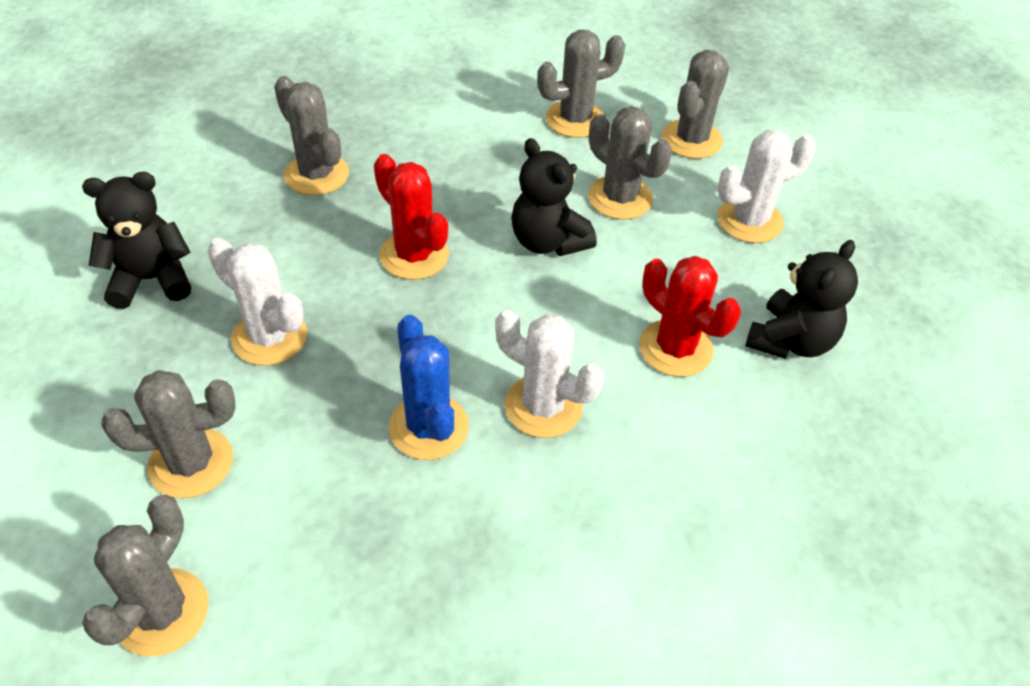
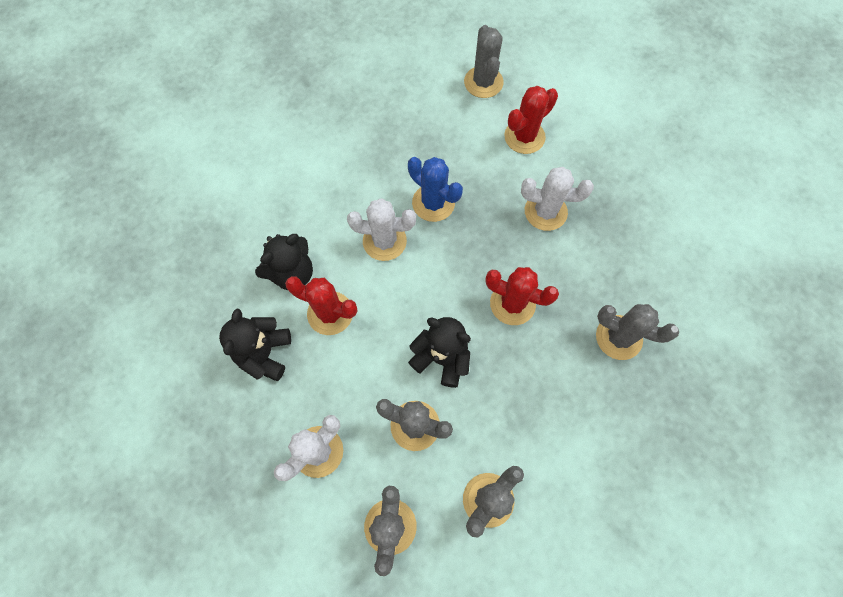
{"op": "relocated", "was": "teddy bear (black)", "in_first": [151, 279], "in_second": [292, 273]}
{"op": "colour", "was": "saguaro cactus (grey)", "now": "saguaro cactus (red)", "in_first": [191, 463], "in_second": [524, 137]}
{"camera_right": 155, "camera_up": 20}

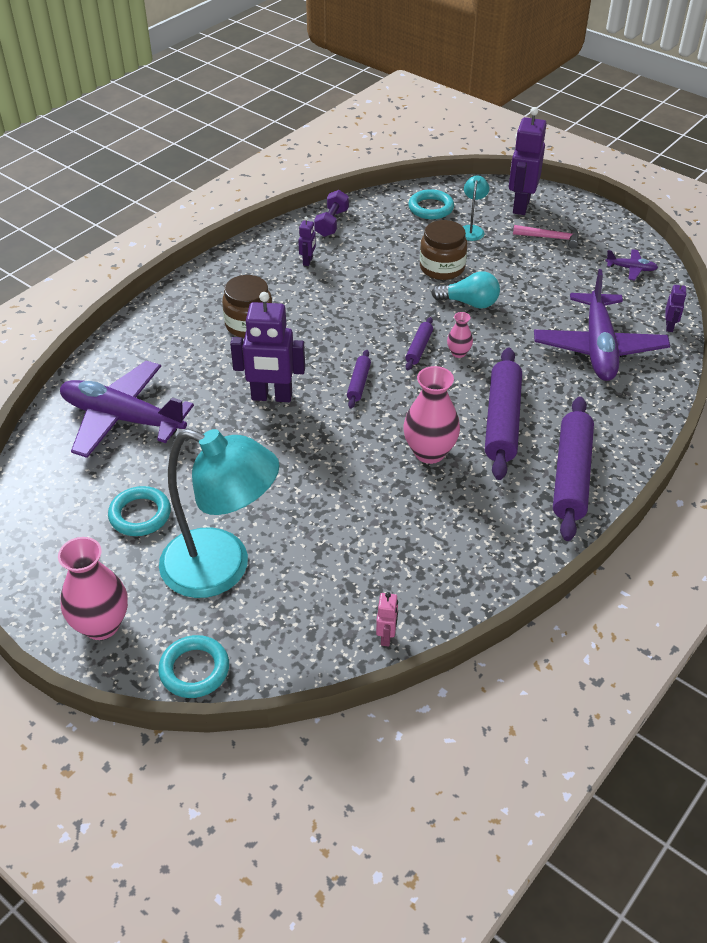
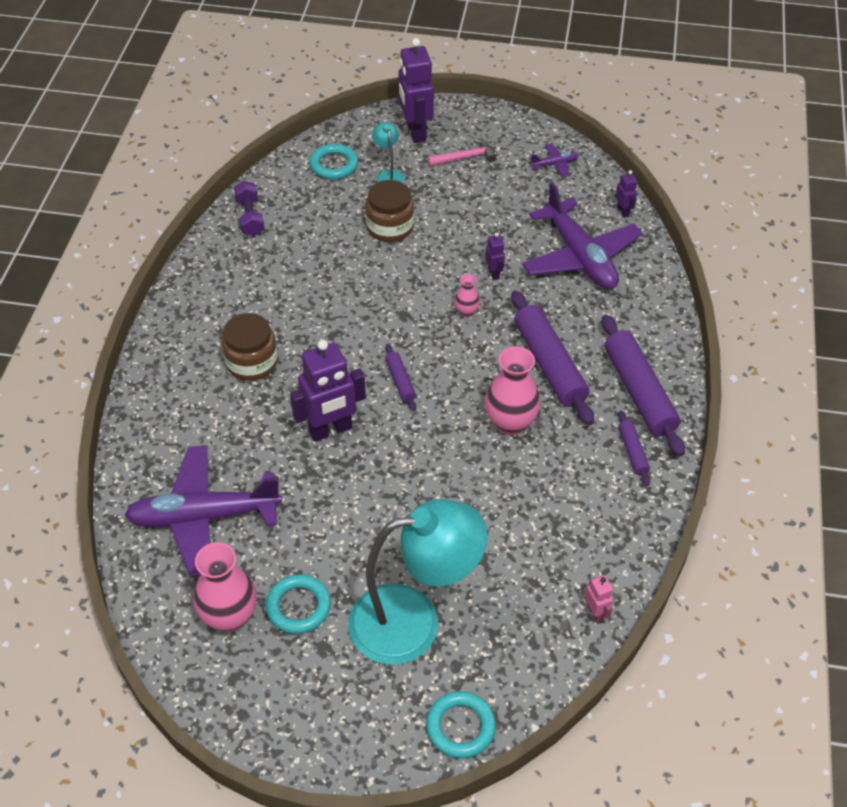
{"op": "relocated", "was": "vase (rose-pink)", "in_first": [101, 625], "in_second": [230, 616]}
{"op": "relocated", "was": "toy robot (purple)", "in_first": [308, 261], "in_second": [494, 273]}
{"op": "relocated", "was": "pastry roller (purple)", "in_first": [419, 348], "in_second": [632, 452]}
{"op": "missing", "was": "lightbulb (aqua)", "in_first": [469, 303]}
{"camera_right": -30, "camera_up": 5}

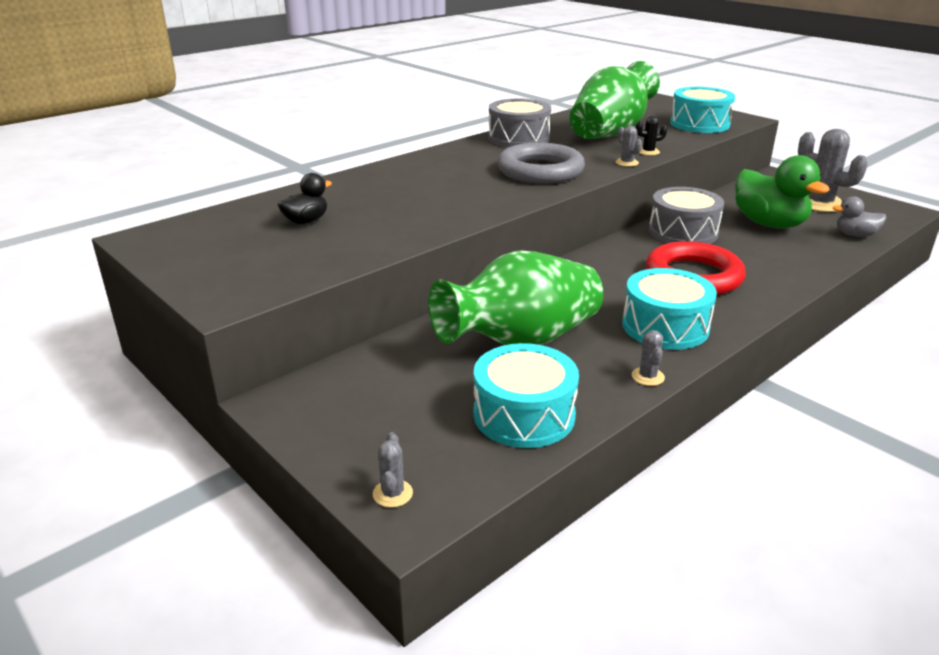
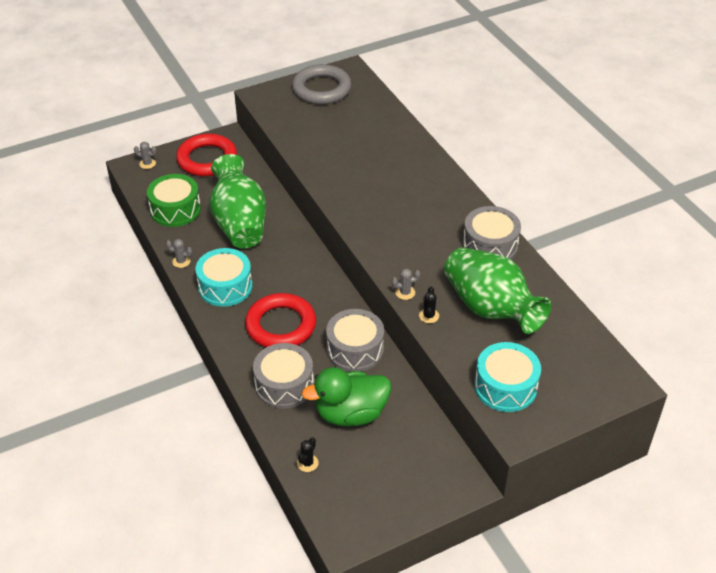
{"op": "colour", "was": "snare drum (aqua)", "now": "snare drum (green)", "in_first": [524, 415], "in_second": [175, 209]}
{"op": "appeared", "now": "torus (red)", "in_second": [207, 159]}
{"op": "appeared", "now": "snare drum (grey)", "in_second": [284, 385]}
{"op": "relocated", "was": "torus (grey)", "in_first": [540, 171], "in_second": [321, 89]}
{"op": "exchanged", "was": "duck (grey)", "now": "saguaro cactus (black)", "in_first": [855, 235], "in_second": [307, 463]}
{"op": "missing", "was": "duck (black)", "in_first": [306, 221]}
{"op": "missing", "was": "saguaro cactus (grey)", "in_first": [819, 203]}
{"camera_right": 105, "camera_up": 15}

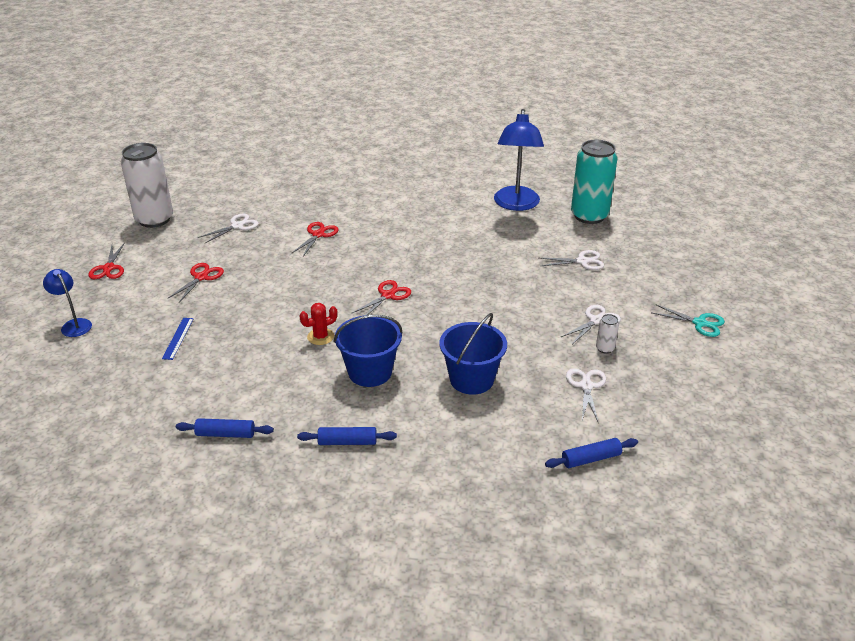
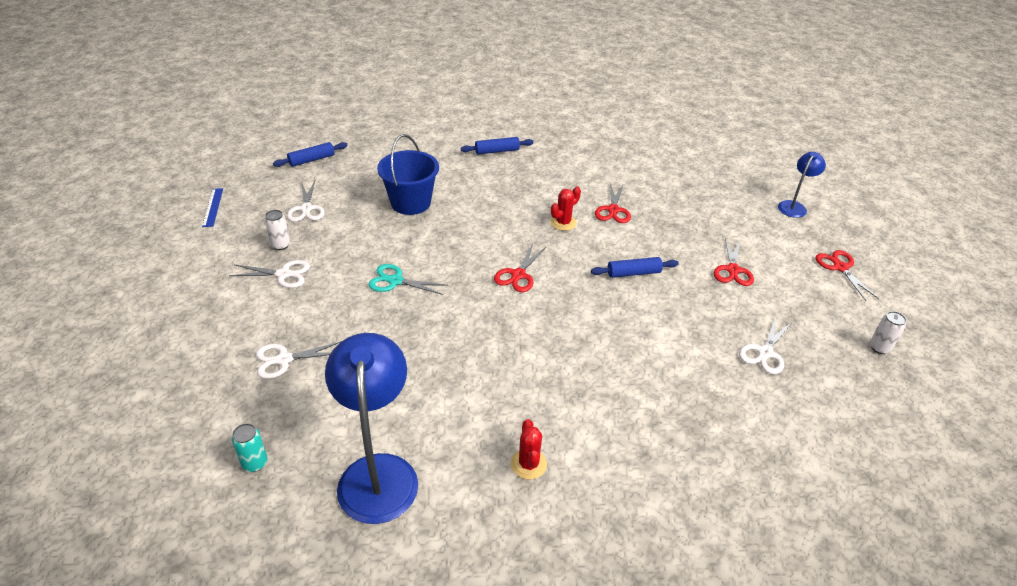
{"op": "relocated", "was": "measuring stick (cobalt)", "in_first": [178, 338], "in_second": [213, 207]}
{"op": "spun", "was": "scissors (pure white)", "in_first": [596, 321], "in_second": [283, 274], "clockwise": -120}
{"op": "size", "was": "can (aqua)", "in_first": [589, 216], "in_second": [255, 463], "ratio": 0.41}
{"op": "relocated", "was": "scissors (aqua)", "in_first": [699, 323], "in_second": [395, 281]}
{"op": "appeared", "now": "saguaro cactus (red)", "in_second": [528, 464]}
{"op": "relocated", "was": "pastry roller (cobalt)", "in_first": [225, 434], "in_second": [633, 273]}
{"op": "relocated", "was": "scissors (red)", "in_first": [318, 235], "in_second": [613, 210]}
{"op": "spun", "was": "desk lamp (cobalt)", "in_first": [74, 324], "in_second": [794, 206], "clockwise": -90}
{"op": "size", "was": "can (pure white)", "in_first": [154, 219], "in_second": [879, 348], "ratio": 0.41}
{"op": "missing", "was": "sand bucket (cobalt)", "in_first": [370, 372]}
{"camera_right": 165, "camera_up": 5}

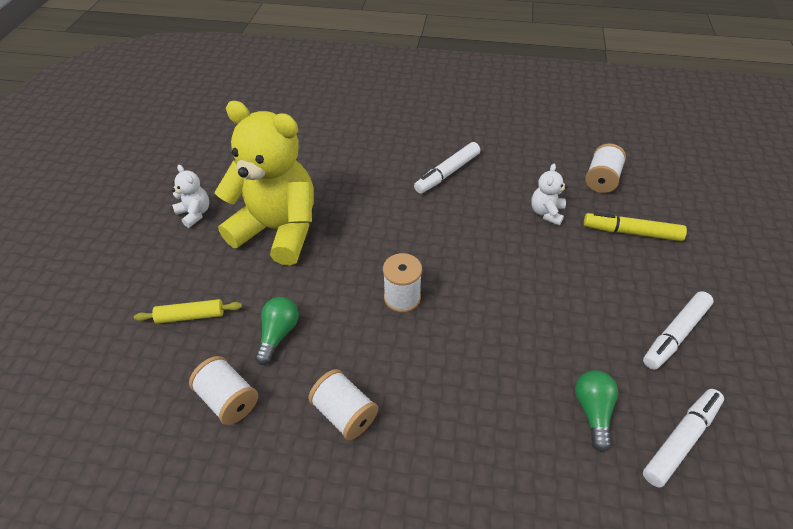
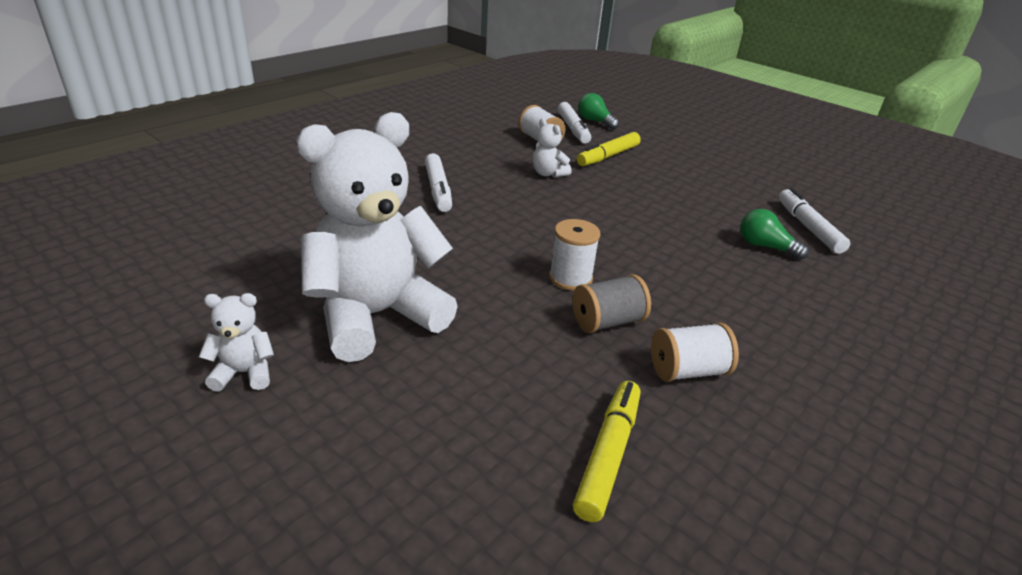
{"op": "colour", "was": "teddy bear (golden)", "now": "teddy bear (pure white)", "in_first": [278, 230], "in_second": [376, 315]}
{"op": "relocated", "was": "felt pen (pure white)", "in_first": [675, 334], "in_second": [573, 129]}
{"op": "appeared", "now": "bobbin (grey)", "in_second": [607, 322]}
{"op": "exchanged", "was": "bobbin (pure white)", "now": "felt pen (golden)", "in_first": [228, 399], "in_second": [608, 455]}
{"op": "relocated", "was": "lightbulb (green)", "in_first": [278, 334], "in_second": [595, 121]}
{"op": "missing", "was": "pastry roller (golden)", "in_first": [191, 316]}
{"camera_right": -60, "camera_up": -15}

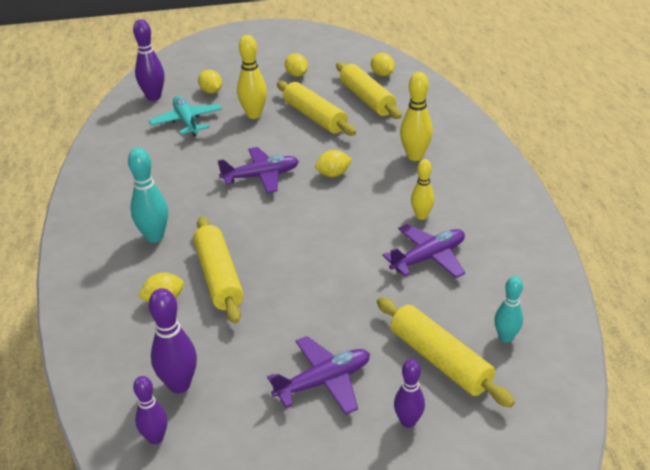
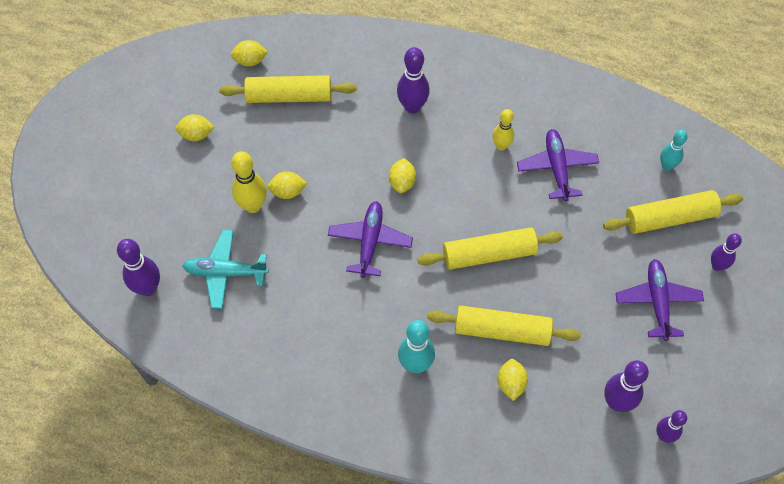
{"op": "relocated", "was": "citrus fruit (golden)", "in_first": [211, 91], "in_second": [288, 191]}
{"op": "colour", "was": "bowling pin (golden)", "now": "bowling pin (purple)", "in_first": [415, 156], "in_second": [412, 107]}
{"op": "relocated", "was": "pastry roller (golden)", "in_first": [315, 117], "in_second": [489, 254]}
{"camera_right": -65, "camera_up": 25}

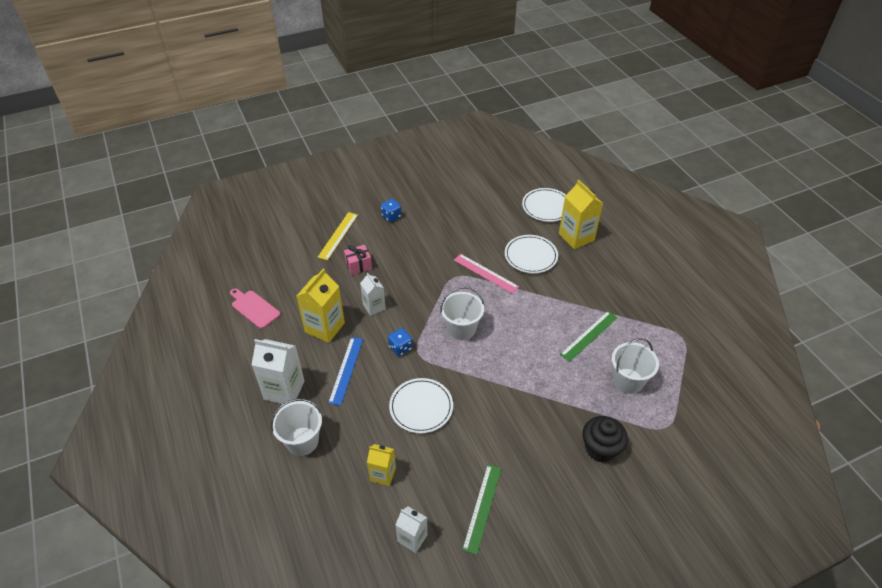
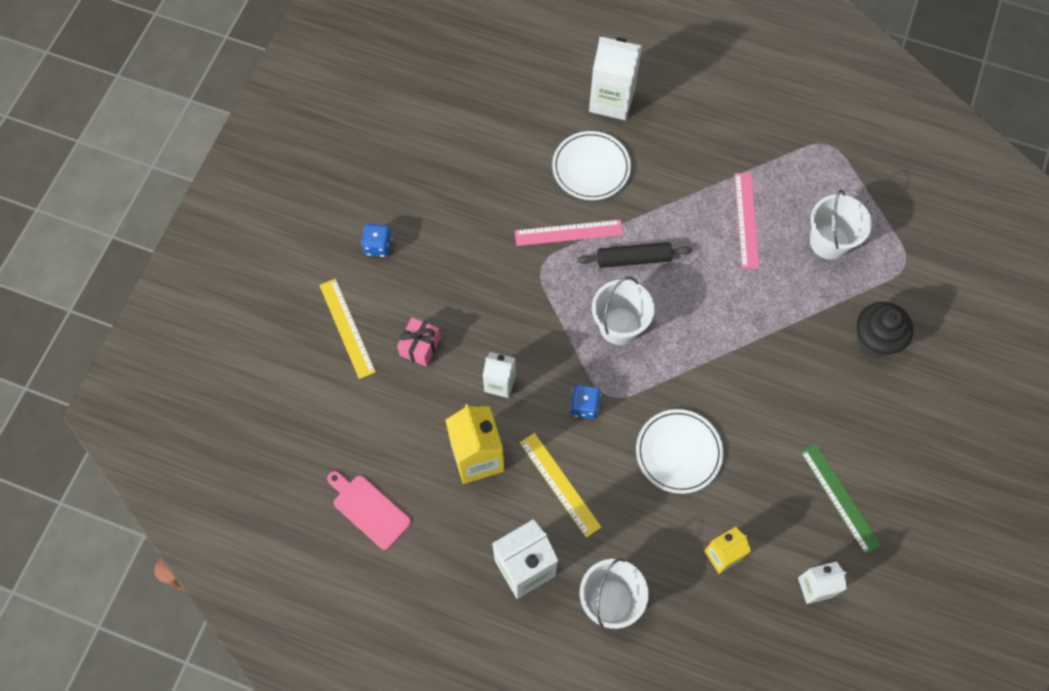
{"op": "spun", "was": "chopping board (rose-pink)", "in_first": [254, 308], "in_second": [369, 509], "clockwise": 45}
{"op": "colour", "was": "measuring stick (cobalt)", "now": "measuring stick (golden)", "in_first": [346, 370], "in_second": [560, 484]}
{"op": "appeared", "now": "pastry roller (black)", "in_second": [633, 259]}
{"op": "colour", "was": "milk carton (golden)", "now": "milk carton (pure white)", "in_first": [576, 237], "in_second": [611, 100]}
{"op": "colour", "was": "measuring stick (green)", "now": "measuring stick (rose-pink)", "in_first": [589, 336], "in_second": [746, 220]}
{"op": "missing", "was": "dinner plate (pure white)", "in_first": [546, 207]}
{"camera_right": -45, "camera_up": 20}

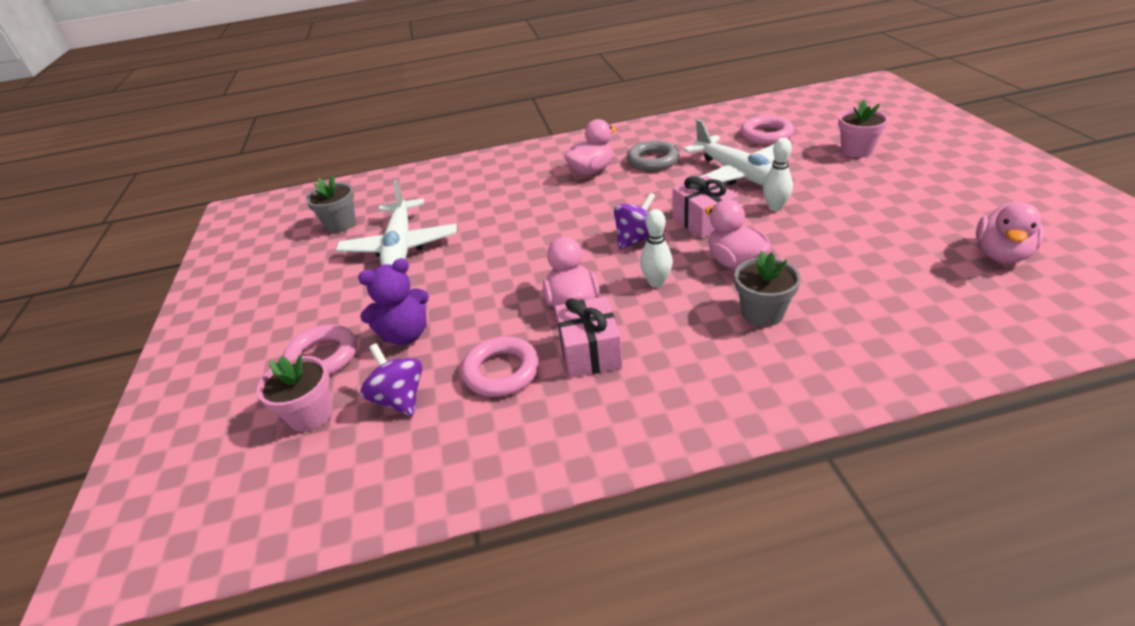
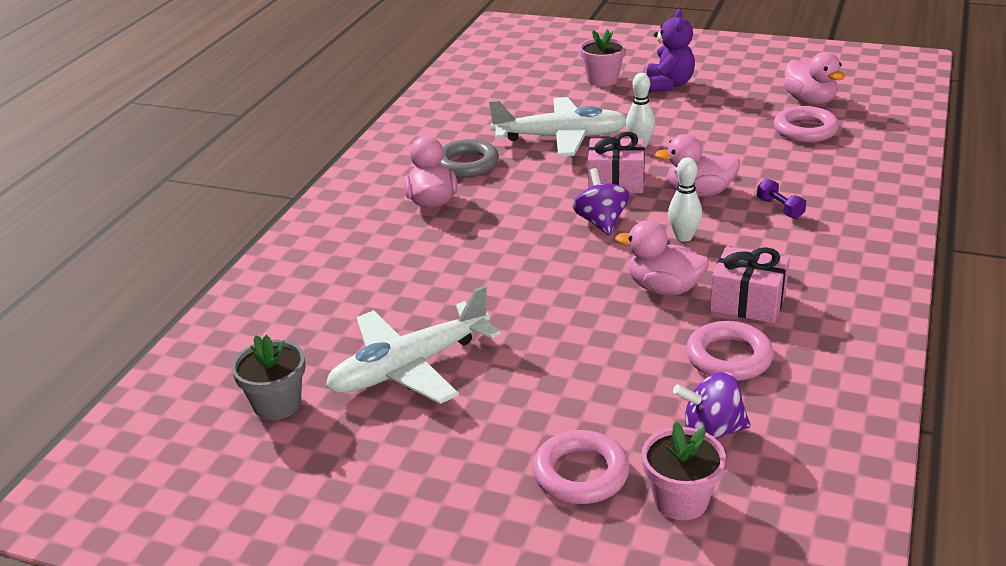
{"op": "spun", "was": "plane (pure white)", "in_first": [400, 246], "in_second": [410, 367], "clockwise": 120}
{"op": "relocated", "was": "teddy bear (purple)", "in_first": [405, 335], "in_second": [669, 85]}
{"op": "exchanged", "was": "plant pot (grey)", "now": "dumbbell (purple)", "in_first": [762, 313], "in_second": [780, 208]}
{"op": "relocated", "was": "torus (rose-pink)", "in_first": [766, 135], "in_second": [805, 130]}
{"camera_right": -60, "camera_up": -5}

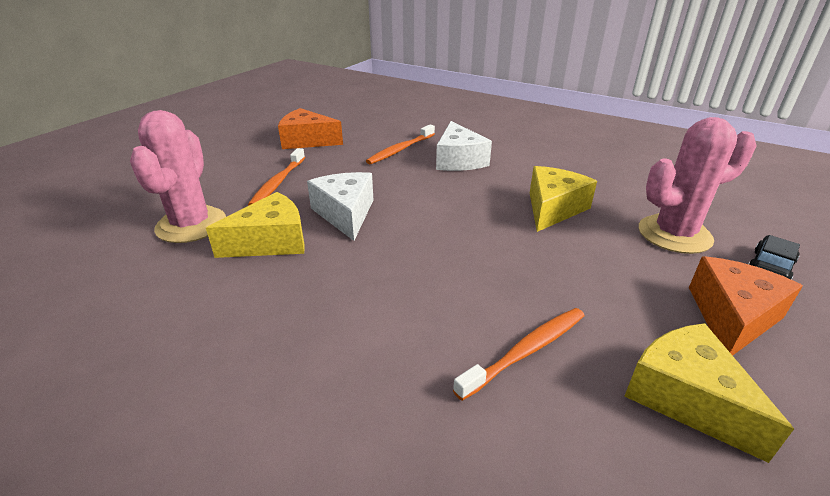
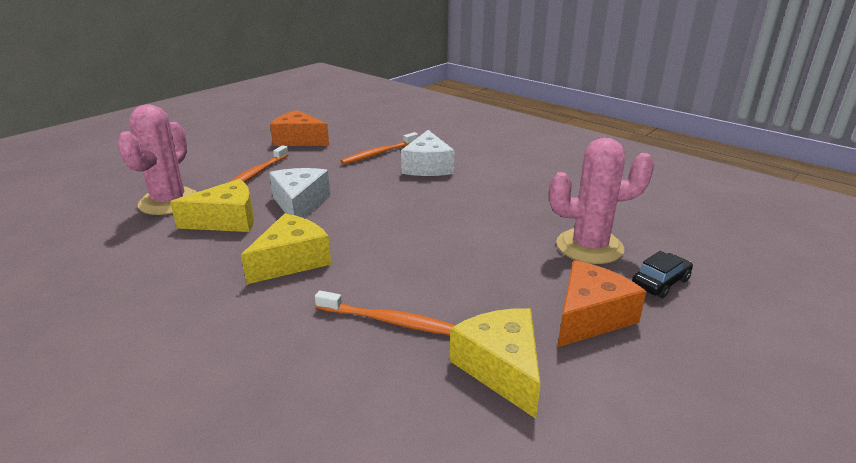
{"op": "relocated", "was": "piece of cheese (golden)", "in_first": [553, 208], "in_second": [291, 261]}
{"op": "spun", "was": "dental brush (bright orange)", "in_first": [526, 351], "in_second": [389, 321], "clockwise": 45}
{"camera_right": 10, "camera_up": -5}

